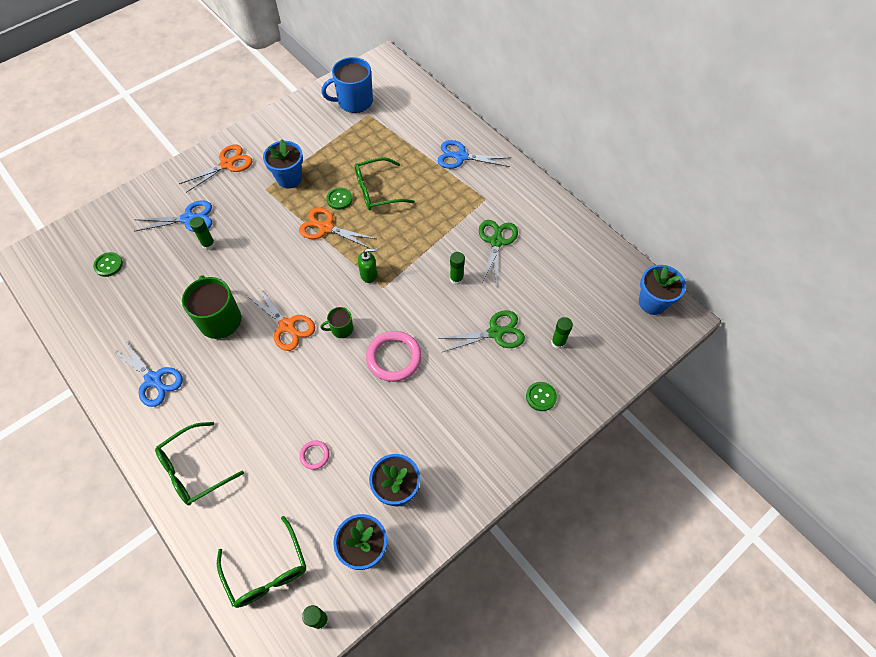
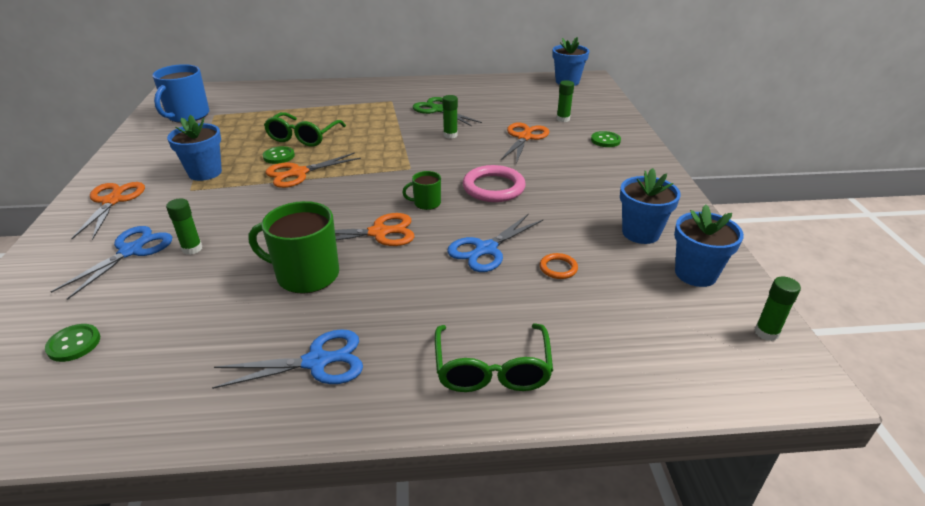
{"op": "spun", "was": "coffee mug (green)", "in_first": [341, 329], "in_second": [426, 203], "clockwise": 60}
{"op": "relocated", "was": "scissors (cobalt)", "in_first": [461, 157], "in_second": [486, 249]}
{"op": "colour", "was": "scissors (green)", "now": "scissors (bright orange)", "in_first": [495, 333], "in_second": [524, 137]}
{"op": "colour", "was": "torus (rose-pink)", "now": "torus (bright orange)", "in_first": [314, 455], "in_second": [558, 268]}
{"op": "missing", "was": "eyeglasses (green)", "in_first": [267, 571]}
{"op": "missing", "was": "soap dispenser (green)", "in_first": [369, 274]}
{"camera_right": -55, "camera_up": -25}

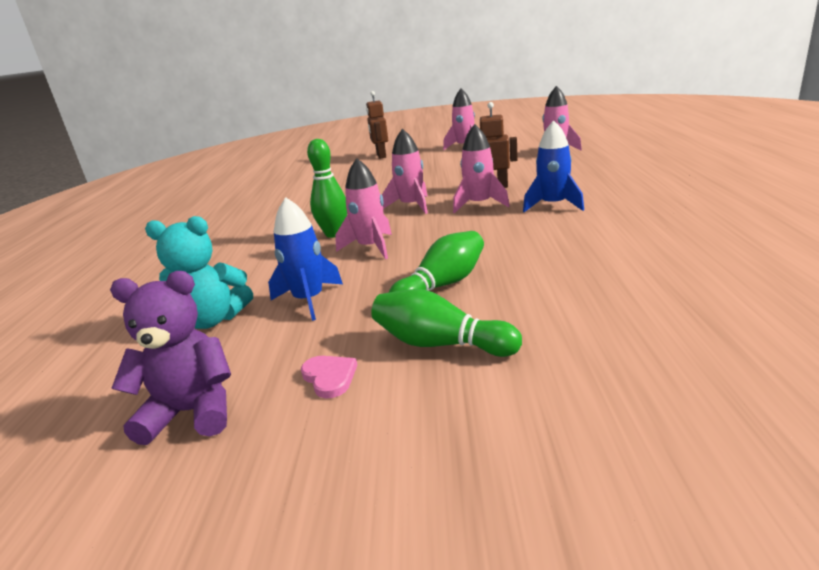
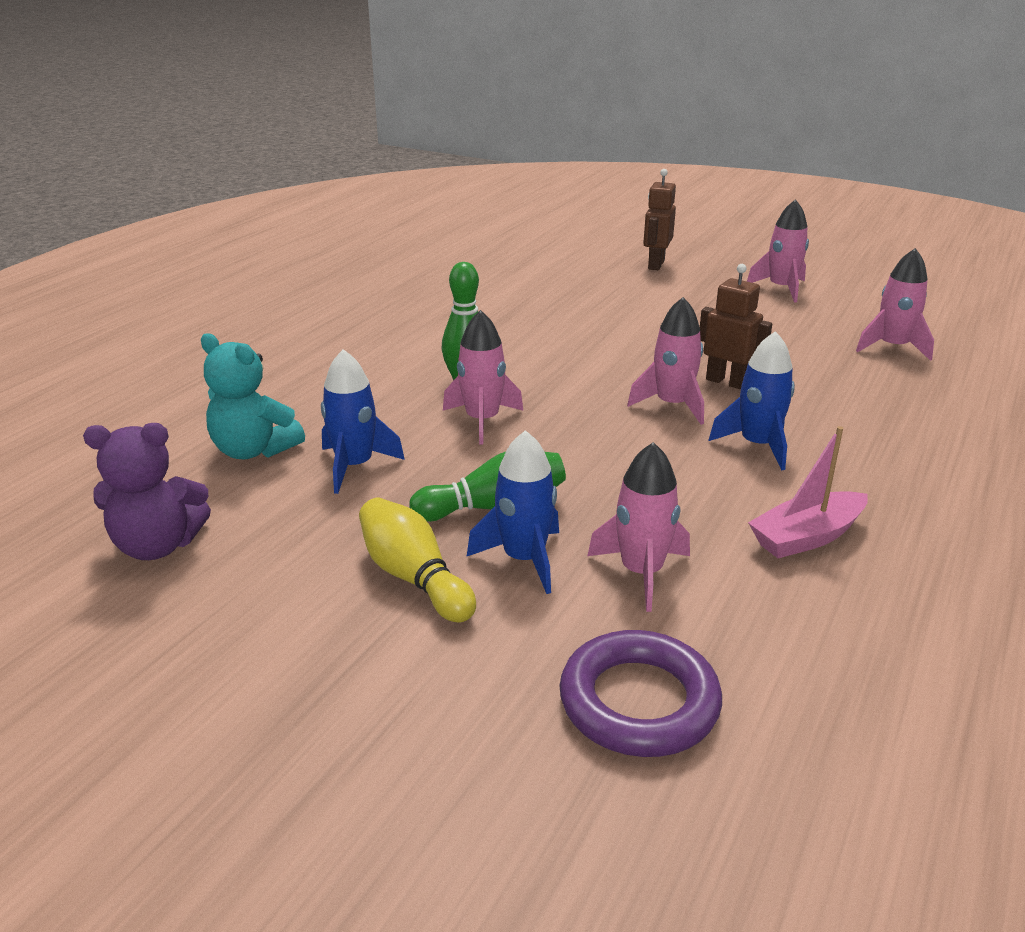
{"op": "spun", "was": "teddy bear (purple)", "in_first": [192, 412], "in_second": [158, 546], "clockwise": 150}
{"op": "colour", "was": "bowling pin (green)", "now": "bowling pin (golden)", "in_first": [440, 344], "in_second": [414, 577]}
{"op": "appeared", "now": "rocket (cobalt)", "in_second": [524, 559]}
{"op": "appeared", "now": "torus (purple)", "in_second": [639, 702]}
{"op": "relocated", "was": "rocket (rose-pink)", "in_first": [411, 206], "in_second": [641, 573]}
{"op": "appeared", "now": "boat (rose-pink)", "in_second": [807, 537]}
{"op": "missing", "was": "heart (rose-pink)", "in_first": [329, 377]}
{"camera_right": 25, "camera_up": 5}

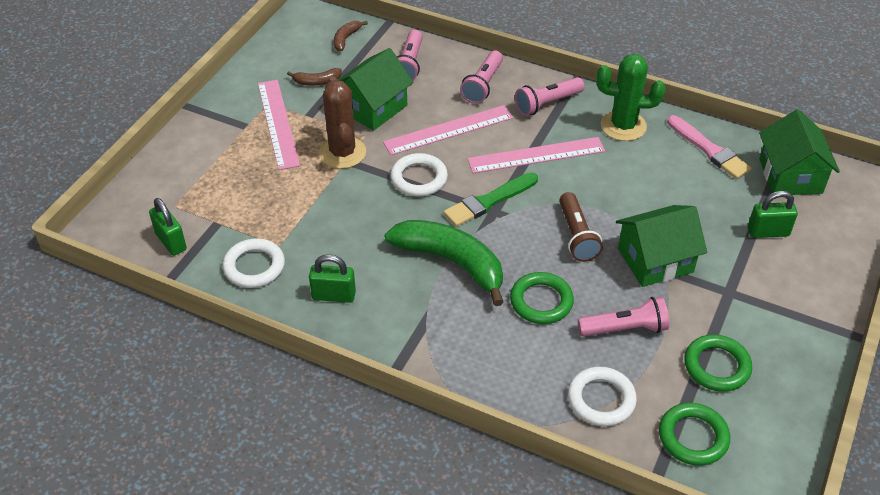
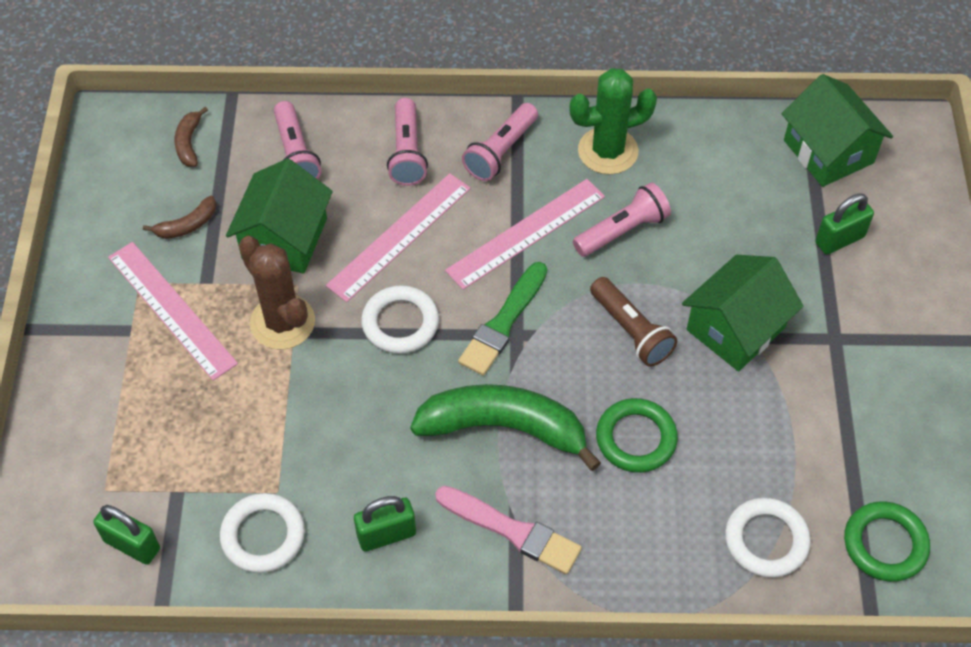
{"op": "relocated", "was": "brush (rose-pink)", "in_first": [709, 149], "in_second": [511, 530]}
{"op": "relocated", "was": "torch (rose-pink)", "in_first": [625, 329], "in_second": [622, 231]}
{"op": "missing", "was": "torus (green)", "in_first": [716, 366]}
{"camera_right": -25, "camera_up": 10}

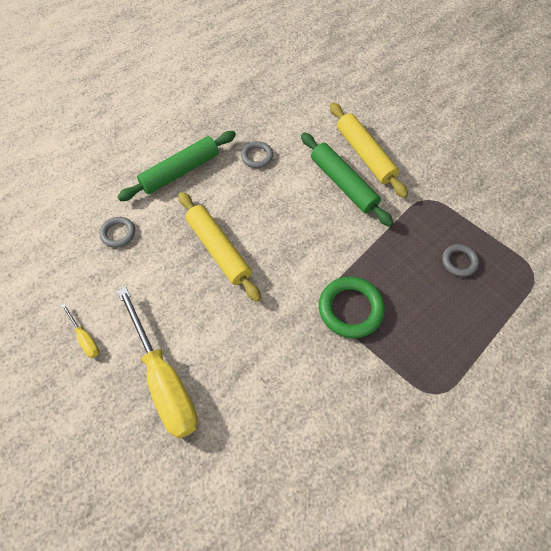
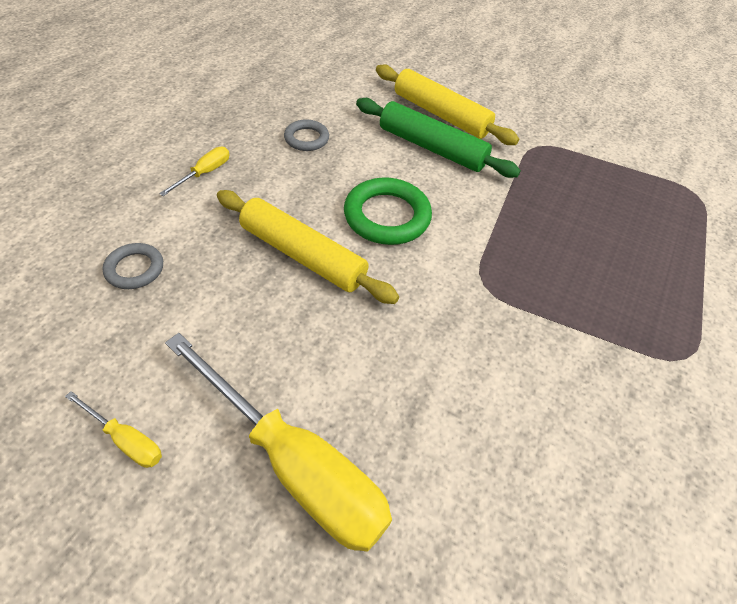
{"op": "exchanged", "was": "pastry roller (green)", "now": "screwdriver (golden)", "in_first": [180, 171], "in_second": [205, 173]}
{"op": "relocated", "was": "torus (green)", "in_first": [350, 309], "in_second": [387, 216]}
{"op": "missing", "was": "torus (grey)", "in_first": [459, 262]}
{"camera_right": -25, "camera_up": -10}

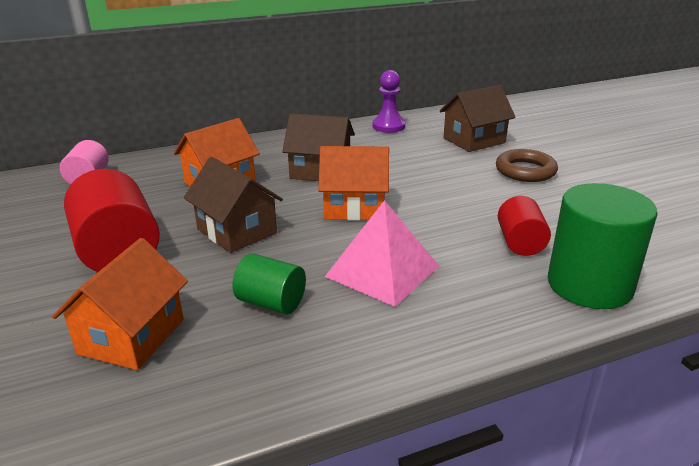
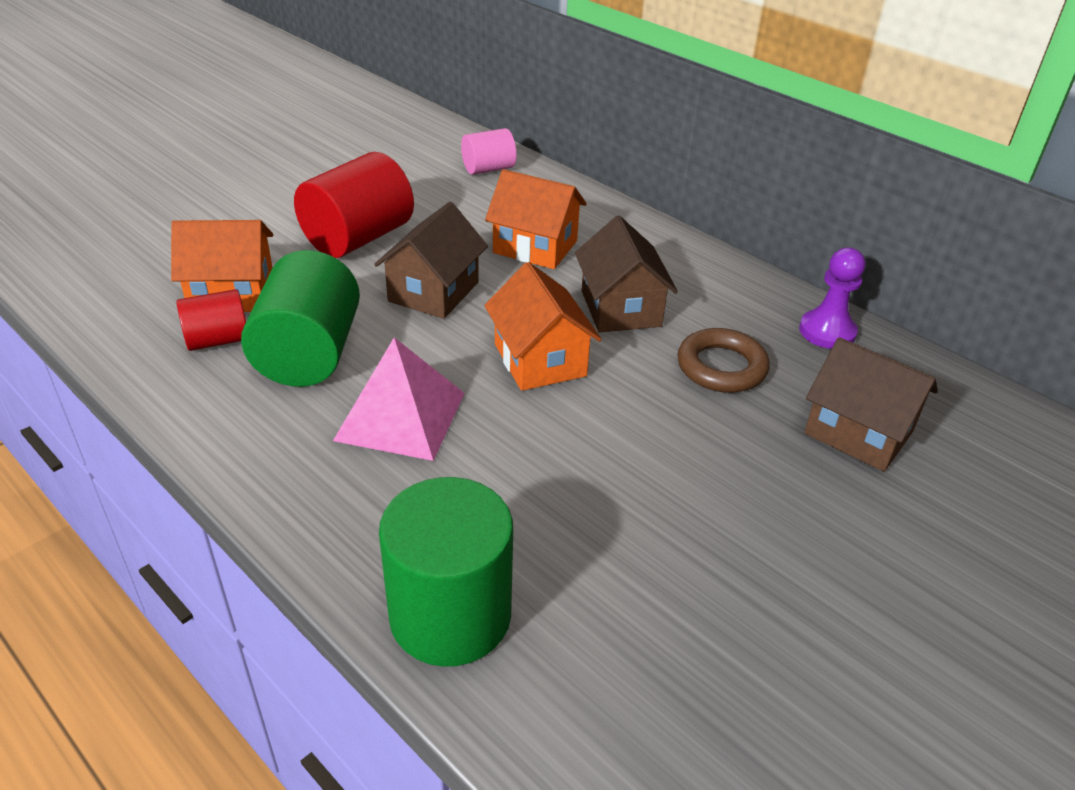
{"op": "relocated", "was": "cylinder (red)", "in_first": [520, 243], "in_second": [218, 340]}
{"op": "size", "was": "cylinder (green)", "in_first": [271, 303], "in_second": [308, 354], "ratio": 1.76}
{"op": "relocated", "was": "torus (brown)", "in_first": [525, 171], "in_second": [721, 367]}
{"camera_right": 65, "camera_up": 10}

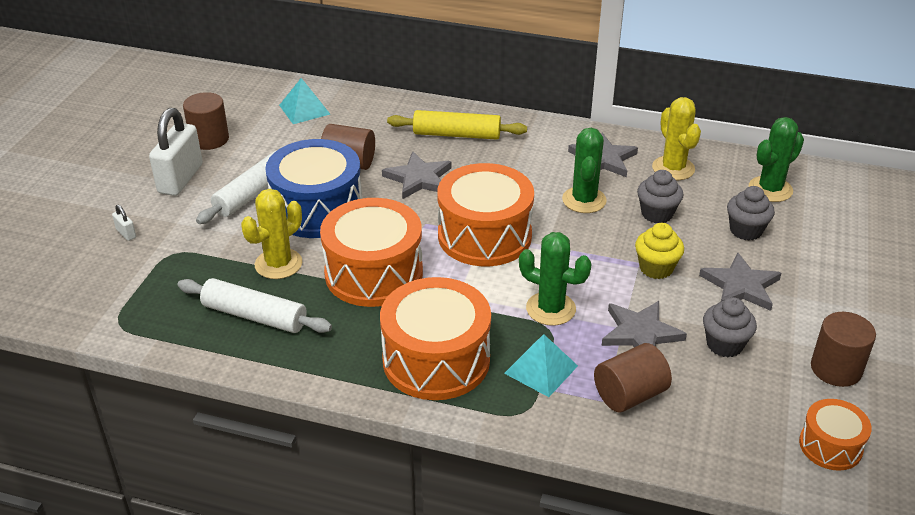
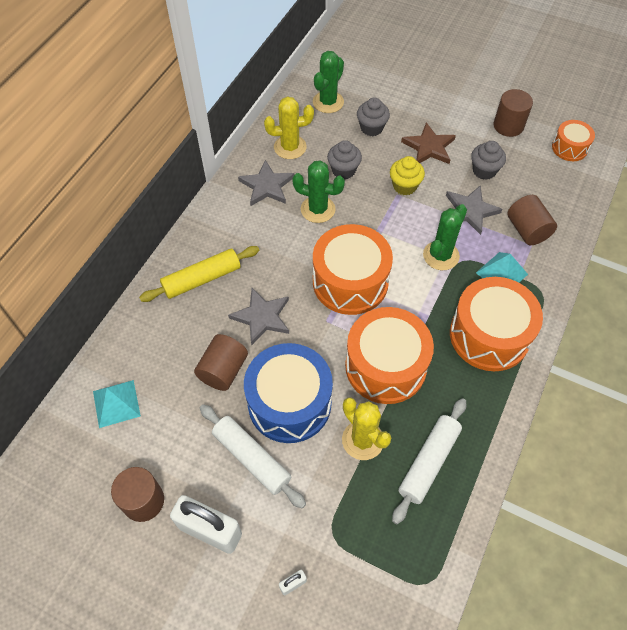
{"op": "spun", "was": "pastry roller (golden)", "in_first": [457, 134], "in_second": [202, 279], "clockwise": 45}
{"op": "spun", "was": "saguaro cactus (green)", "in_first": [770, 189], "in_second": [328, 102], "clockwise": 60}
{"op": "colour", "was": "star (grey)", "now": "star (brown)", "in_first": [741, 286], "in_second": [429, 147]}
{"camera_right": -80, "camera_up": 20}

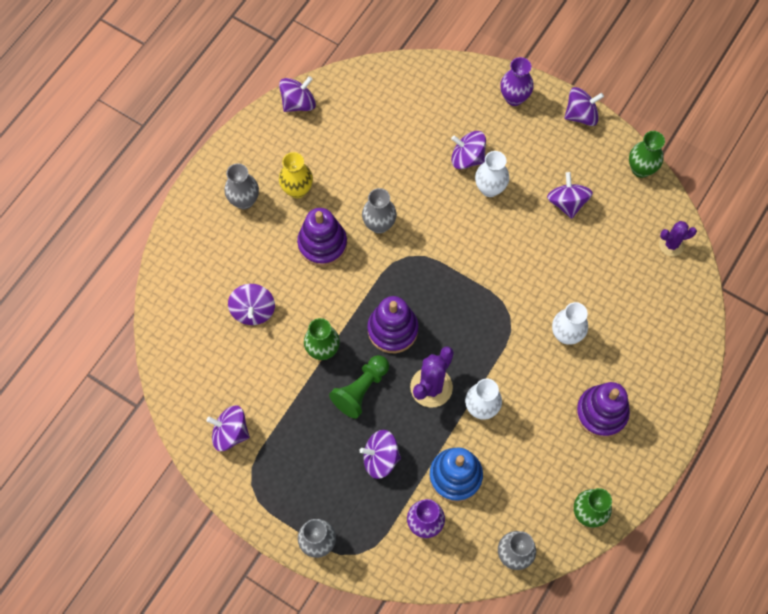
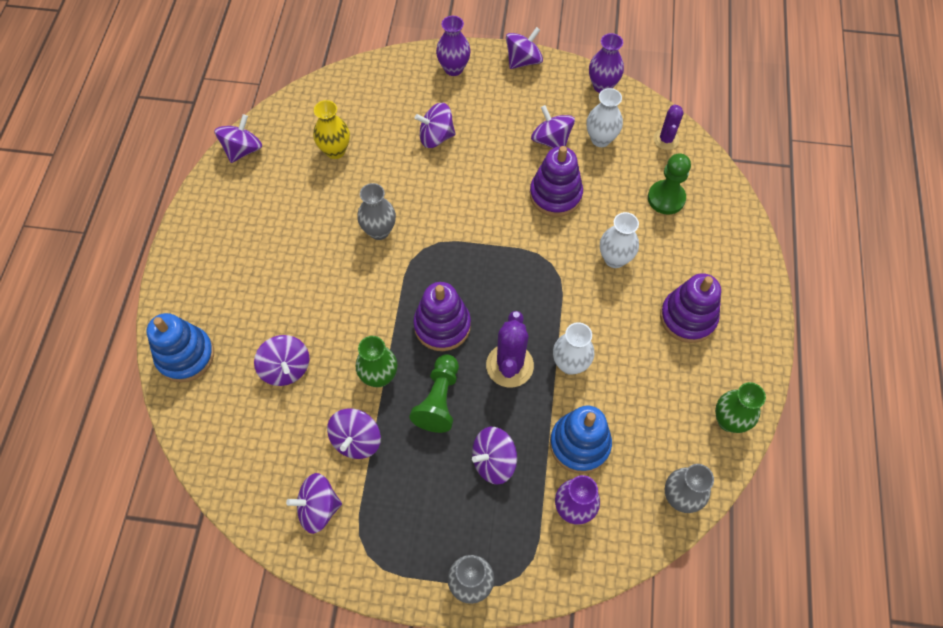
{"op": "appeared", "now": "ring stacker (cobalt)", "in_second": [185, 356]}
{"op": "relocated", "was": "vase (golden)", "in_first": [297, 190], "in_second": [335, 151]}
{"op": "appeared", "now": "toy top (purple)", "in_second": [356, 440]}
{"op": "relocated", "was": "ring stacker (purple)", "in_first": [322, 244], "in_second": [555, 195]}
{"op": "relocated", "was": "vase (pure white)", "in_first": [490, 188], "in_second": [600, 139]}
{"op": "colour", "was": "vase (green)", "now": "vase (purple)", "in_first": [640, 169], "in_second": [602, 86]}
{"op": "appeared", "now": "game pawn (green)", "in_second": [666, 198]}
{"op": "spun", "was": "saguaro cactus (purple)", "in_first": [671, 245], "in_second": [666, 139], "clockwise": -45}
{"op": "missing", "was": "vase (grey)", "in_first": [244, 201]}
{"camera_right": -25, "camera_up": -5}

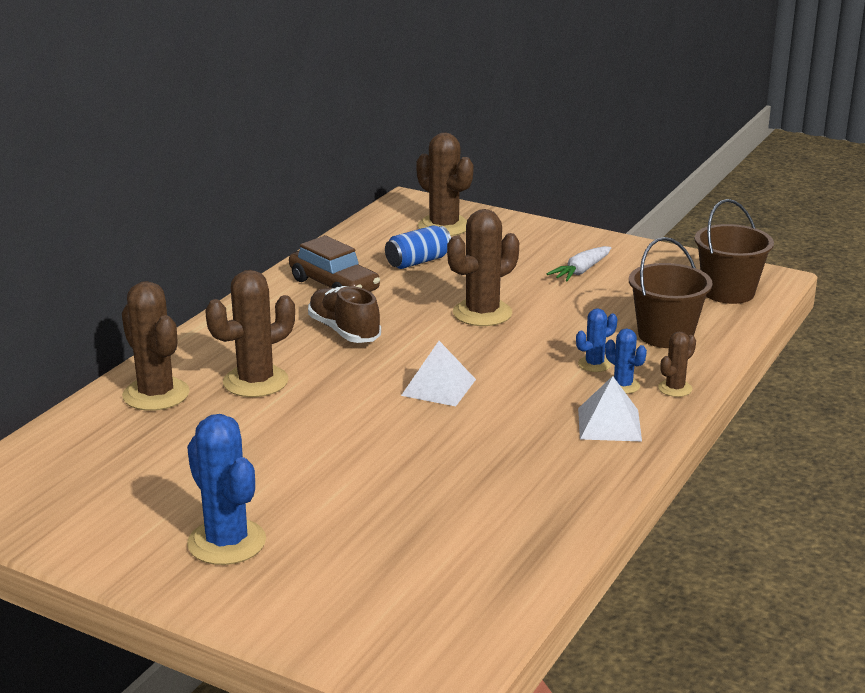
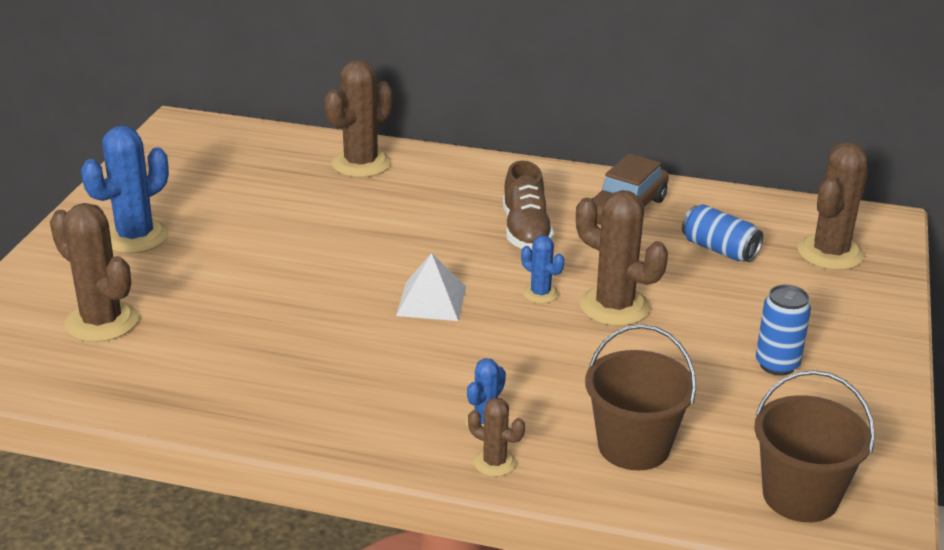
{"op": "relocated", "was": "saguaro cactus (brown)", "in_first": [255, 382], "in_second": [101, 322]}
{"op": "spun", "was": "sneaker (brown)", "in_first": [344, 331], "in_second": [526, 231], "clockwise": 135}
{"op": "relocated", "was": "saguaro cactus (cobalt)", "in_first": [594, 364], "in_second": [540, 293]}
{"op": "exchanged", "was": "root vegetable (pure white)", "now": "can (cobalt)", "in_first": [581, 271], "in_second": [777, 364]}
{"op": "missing", "was": "solid pyramid (pure white)", "in_first": [609, 424]}
{"camera_right": 75, "camera_up": 5}

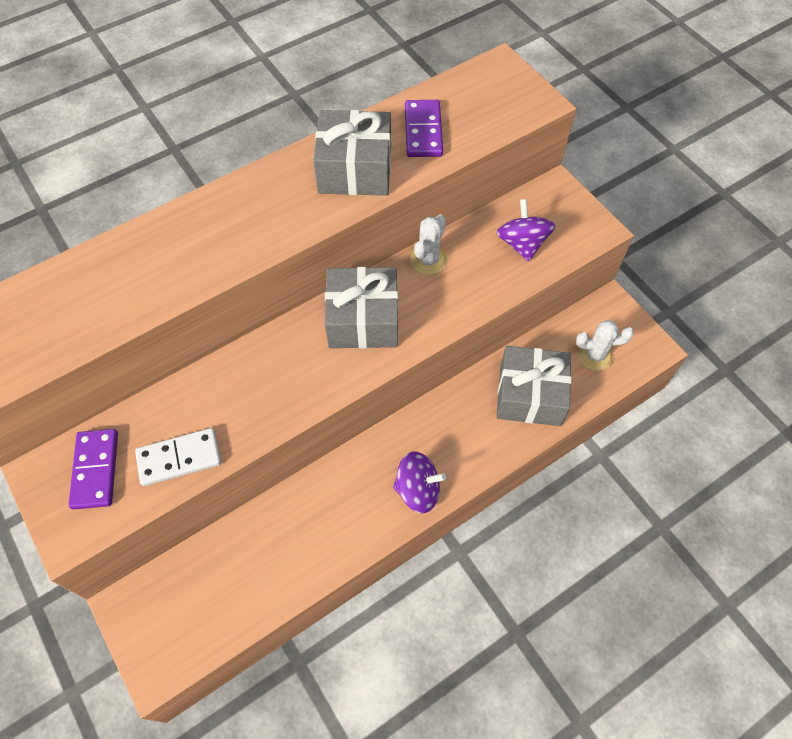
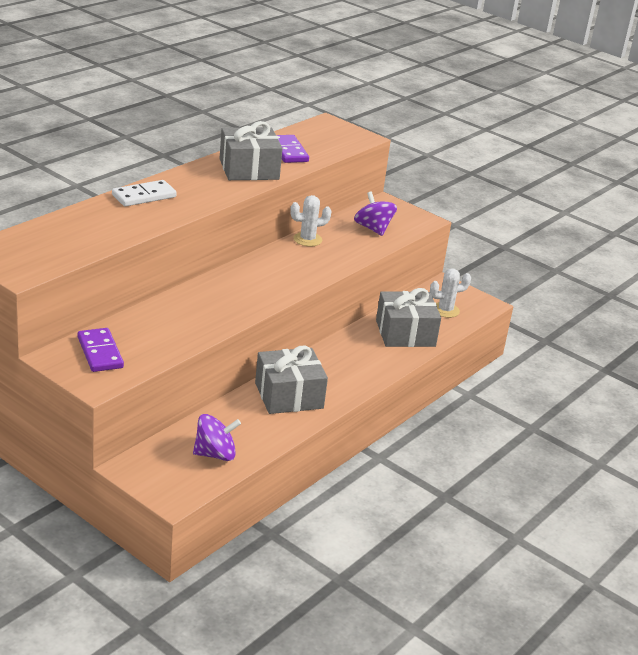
{"op": "relocated", "was": "domino (pure white)", "in_first": [179, 458], "in_second": [144, 196]}
{"op": "relocated", "was": "toy top (purple)", "in_first": [418, 490], "in_second": [215, 454]}
{"op": "relocated", "was": "present (grey)", "in_first": [363, 320], "in_second": [289, 395]}
{"op": "spun", "was": "saguaro cactus (pure white)", "in_first": [428, 260], "in_second": [307, 239], "clockwise": 60}
{"camera_right": -20, "camera_up": -30}

